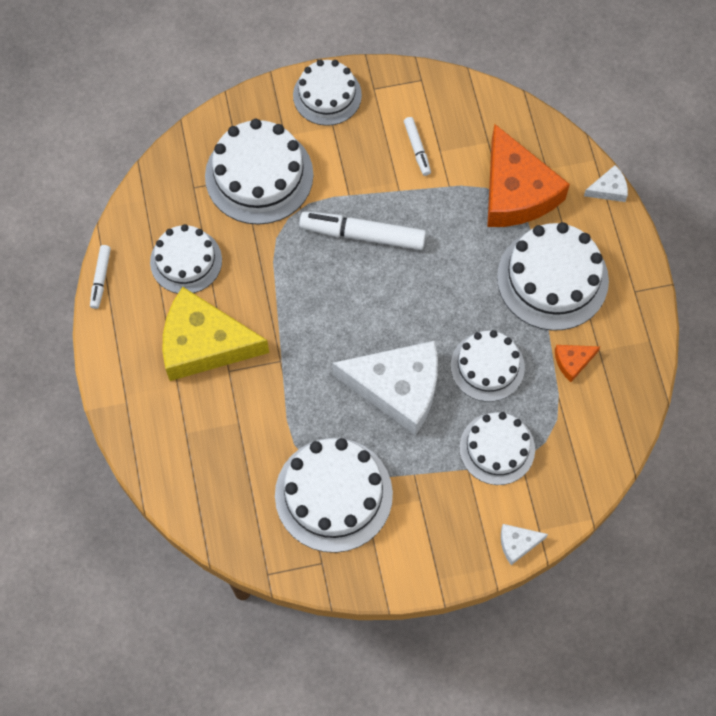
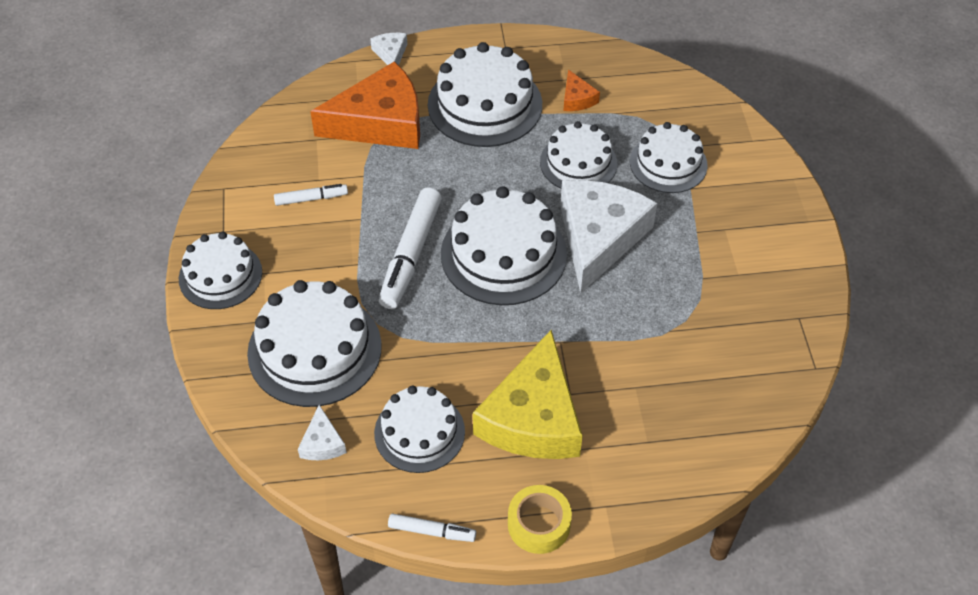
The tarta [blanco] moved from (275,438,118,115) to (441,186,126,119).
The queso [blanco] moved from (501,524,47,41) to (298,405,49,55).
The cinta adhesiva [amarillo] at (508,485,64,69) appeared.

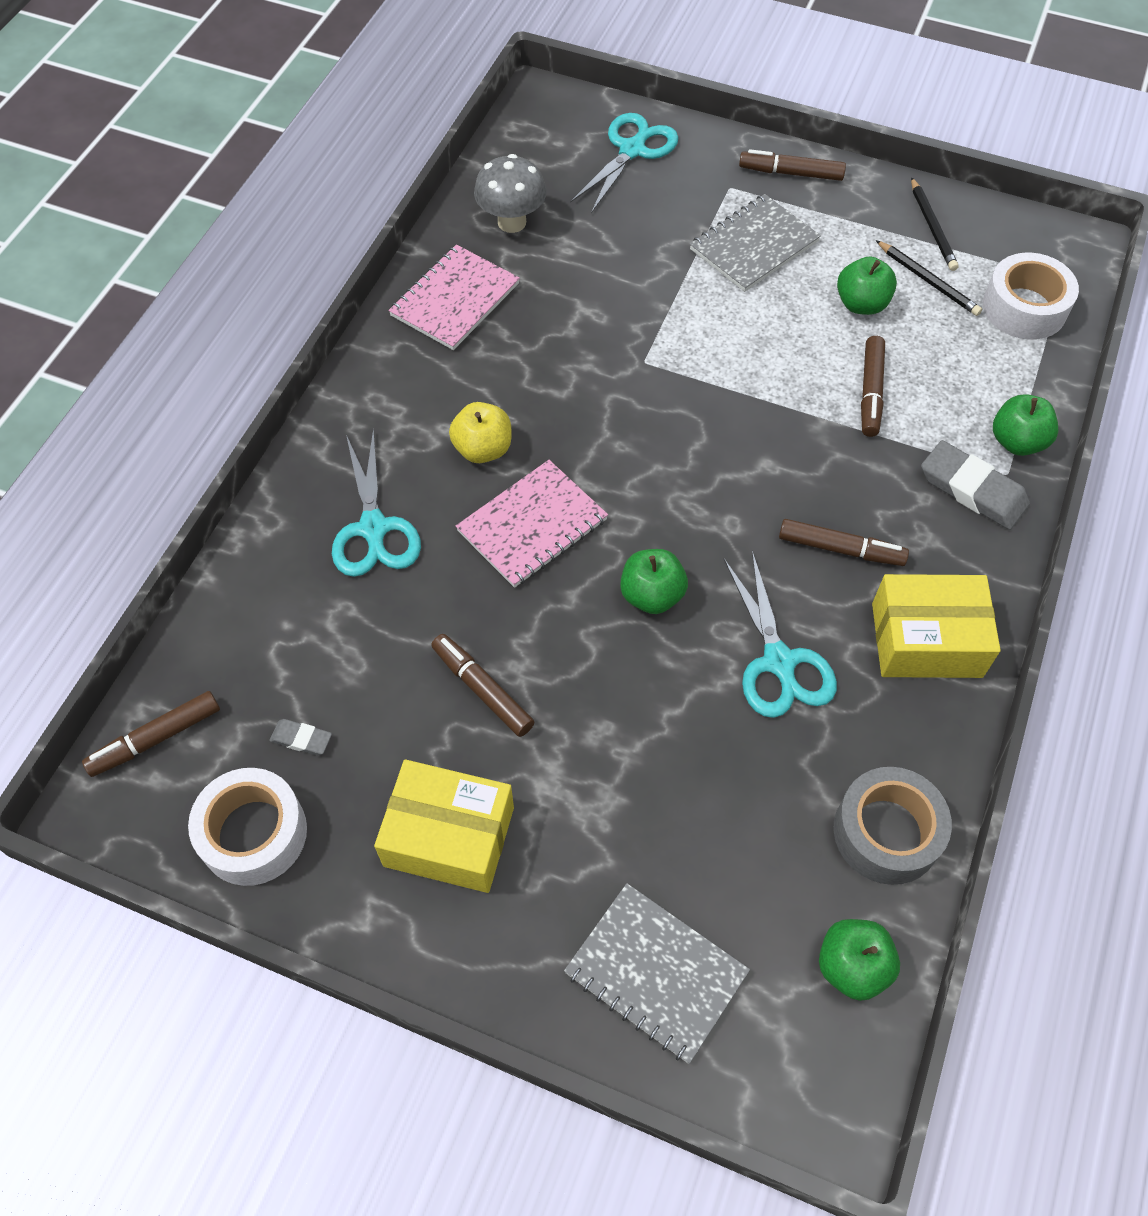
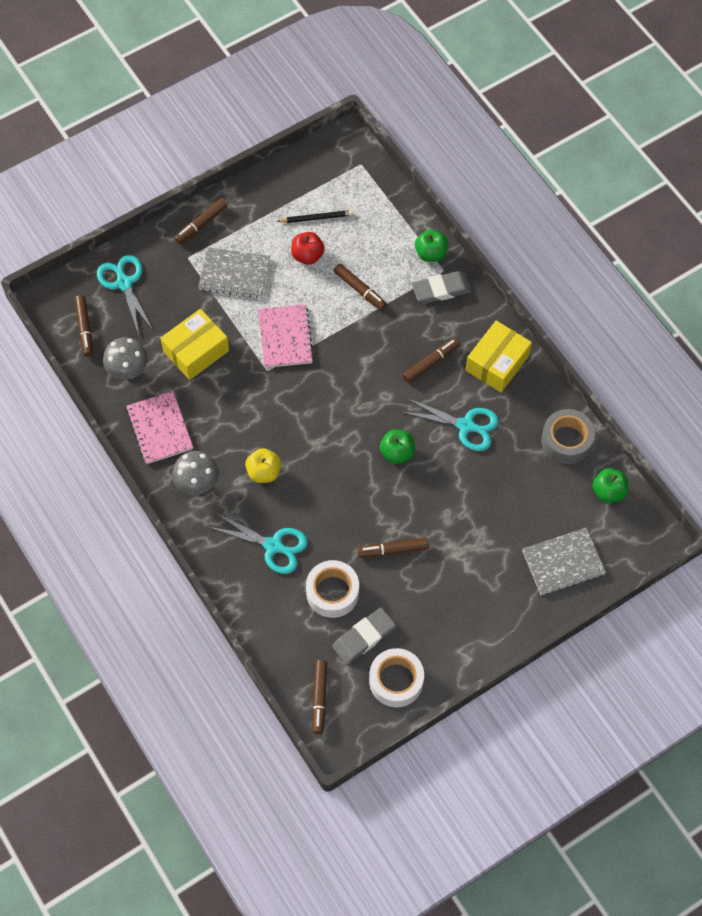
The lápiz [negro] at (911,177,48,94) disappeared.
The cuaderno [gris] at (690,194,131,98) turned 75 degrees counterclockwise.
The cinta adhesiva [blanco] moved from (983,253,96,87) to (306,560,53,58).
The manzana [verde] at (837,256,60,59) became the manzana [rojo] at (291,232,34,33).
The cuaderno [rosa] moved from (456,460,152,128) to (258,304,56,64).
The goma de borrar [gris] at (270,719,62,37) changed to 1.98 times the size.
The caja [amarillo] moved from (374,759,140,134) to (160,309,69,71).
The rotulador [marrón] at (74,295,19,62) appeared.
The seta [gris] at (172,451,47,44) appeared.

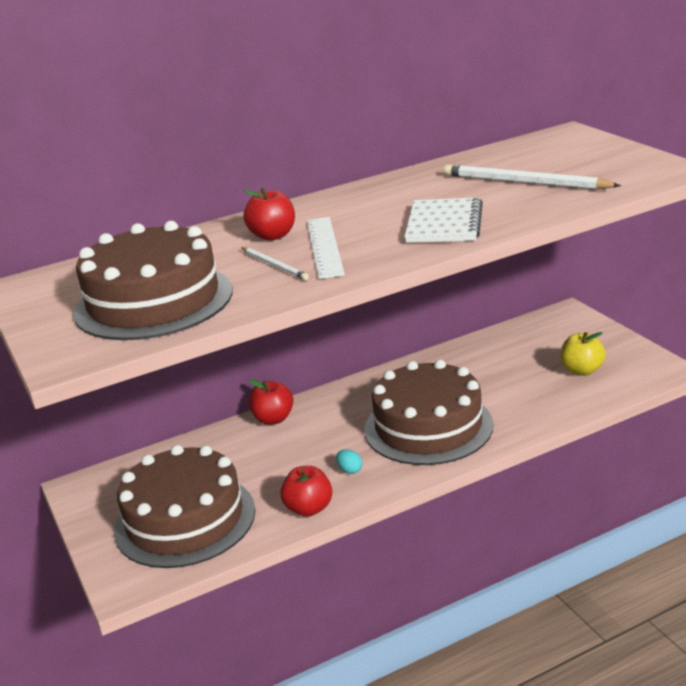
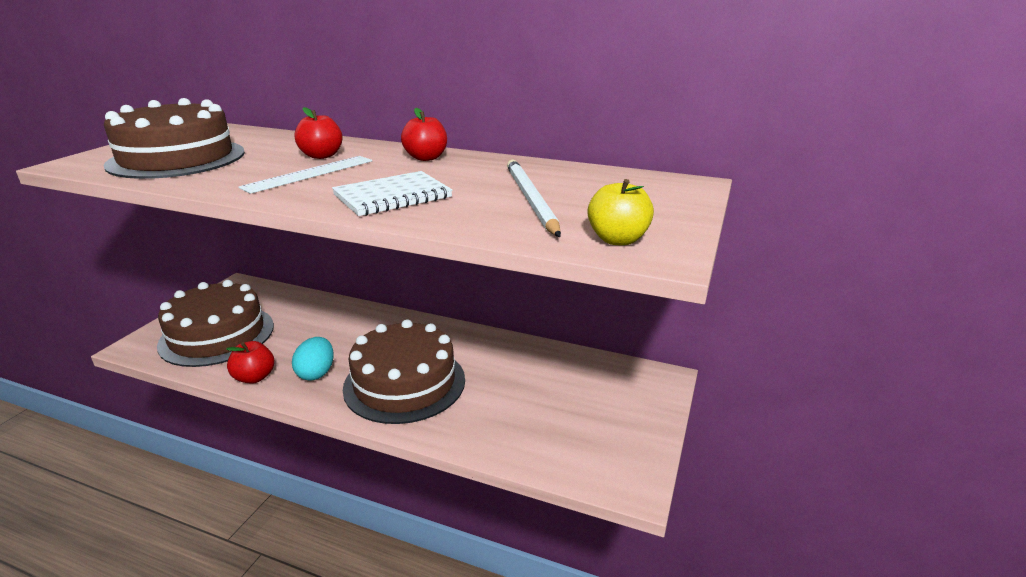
The lápiz [blanco] at (242,247,67,33) disappeared.
The manzana [amarillo] moved from (561,332,45,44) to (588,179,66,66).
The manzana [rojo] moved from (248,380,46,45) to (401,108,46,53).
The huevo [turquesa] at (336,449,26,25) changed to 1.90 times the size.

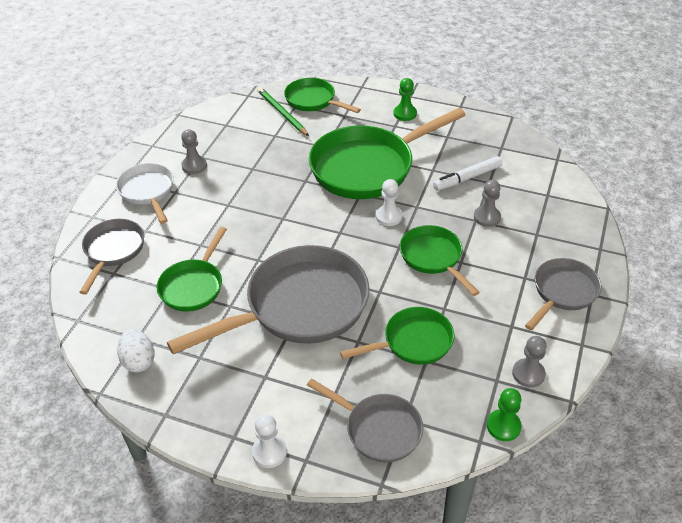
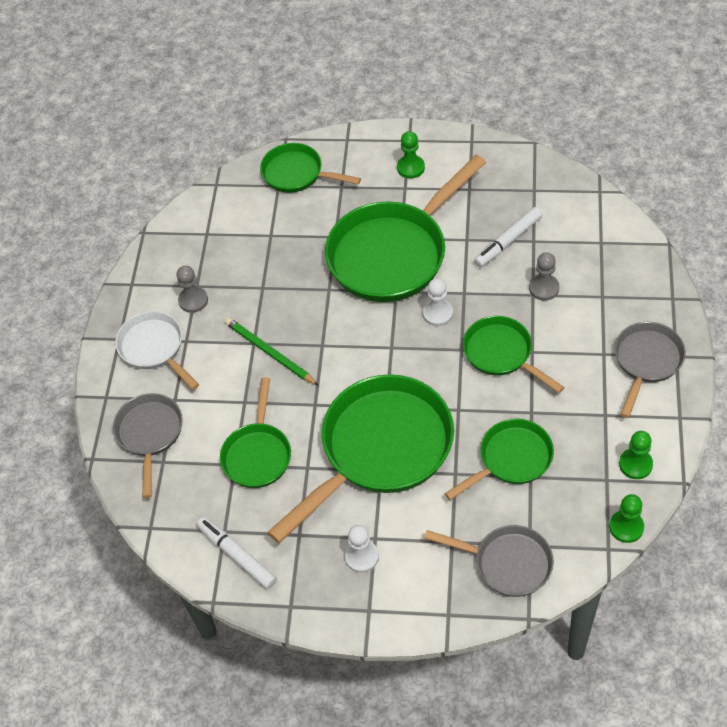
The lápiz [verde] moved from (257,87,52,49) to (225,318,94,68).
The sartén [gris] at (167,245,202,109) became the sartén [verde] at (267,374,187,169).
The huevo [blanco] at (117,329,38,44) was replaced by the rotulador [blanco] at (197,517,80,72).
The peón [gris] at (512,336,35,52) became the peón [verde] at (619,431,34,48).
The peón [blanco] moved from (252,414,35,54) to (345,525,34,48).

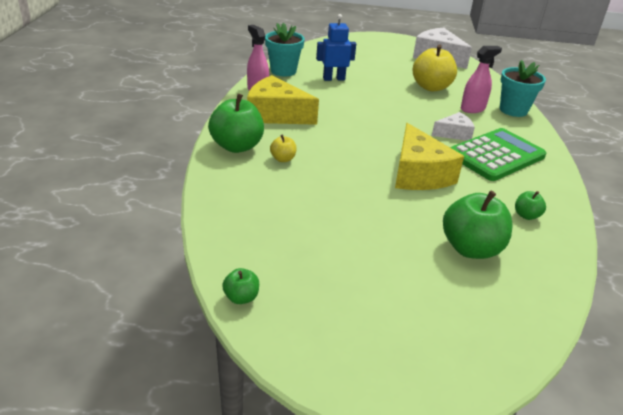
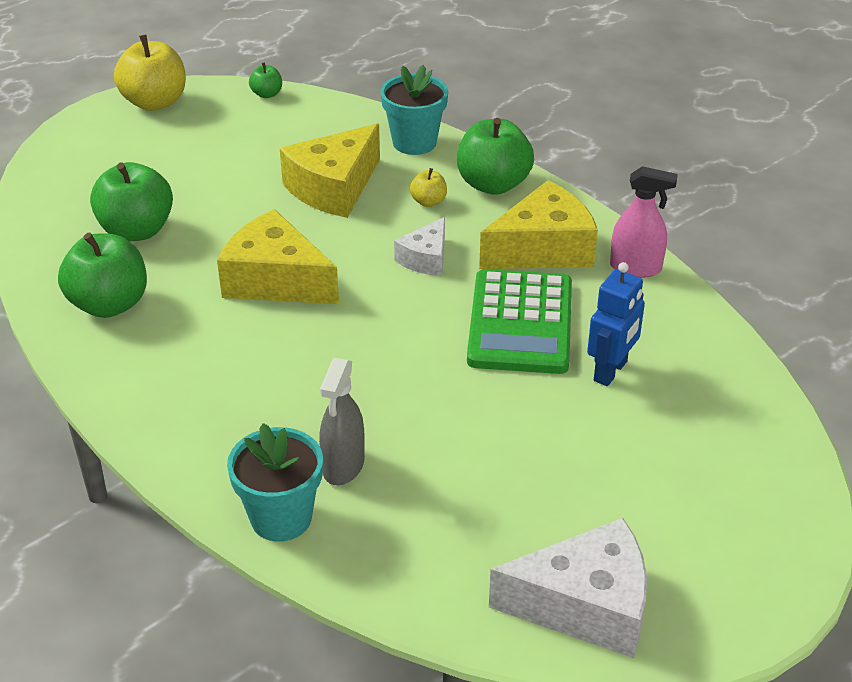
The maceta [turquesa] moved from (265,23,40,54) to (380,65,68,90).
The manzana [amarillo] moved from (413,44,44,47) to (114,34,72,77).
The pulverizador [rosa] at (461,46,41,67) became the pulverizador [gris] at (319,358,46,127).
The queso [blanco] moved from (432,112,43,29) to (394,217,51,59).
The calculadora [verde] moved from (450,128,96,53) to (467,269,105,105).
The manzana [verde] at (515,191,31,29) changed to 2.08 times the size.
The queso [amarillo] at (280,124,100,94) appeared.

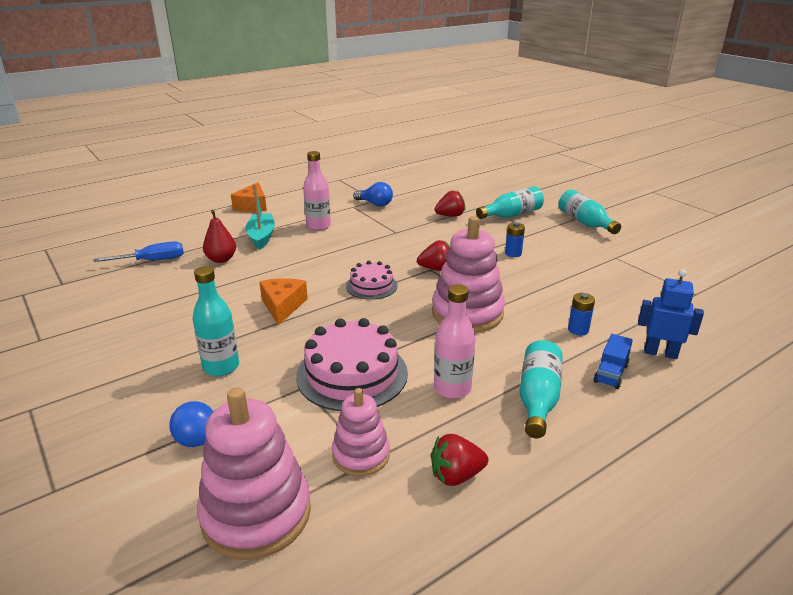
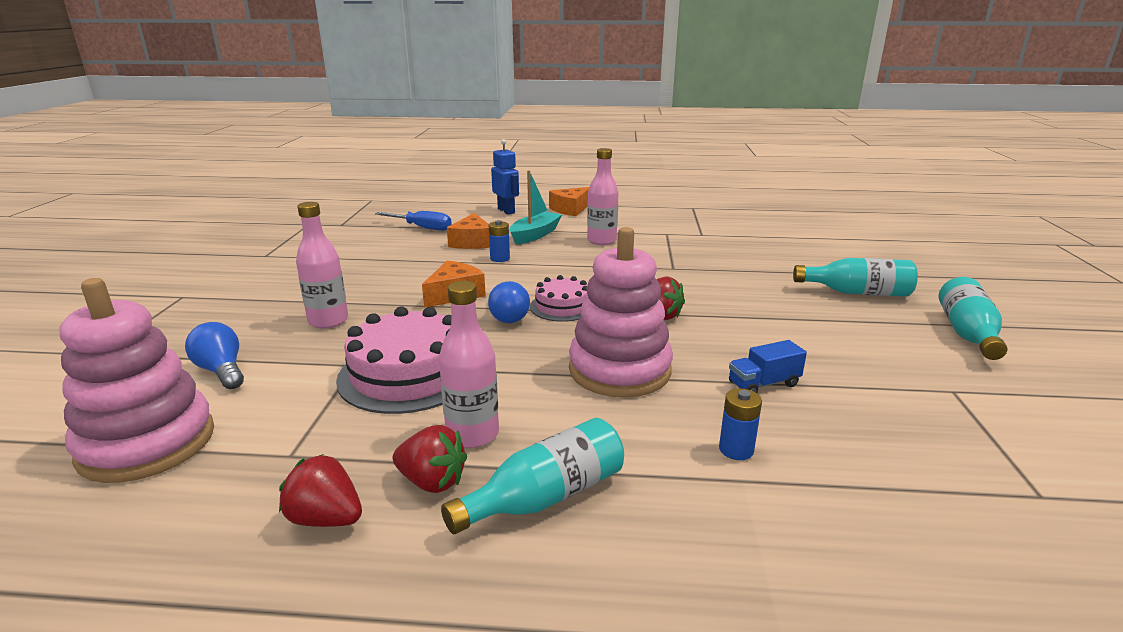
The bombilla [azul] moved from (353,182,40,25) to (488,281,42,42).
The fresa [rojo] moved from (435,191,30,26) to (393,425,74,68).
The pera [rojo] at (203,210,33,53) was replaced by the queso [naranja] at (447,213,43,36).
The pila [azul] moved from (505,222,20,35) to (489,220,21,42).
The botella [turquesa] at (193,266,46,110) became the botella [rosa] at (296,202,52,126).
The robot [azul] moved from (638,269,66,90) to (491,139,28,76).
The camión [azul] moved from (594,334,39,55) to (729,340,78,53).
The juguete apilable [rosa] at (332,388,58,88) disappeared.

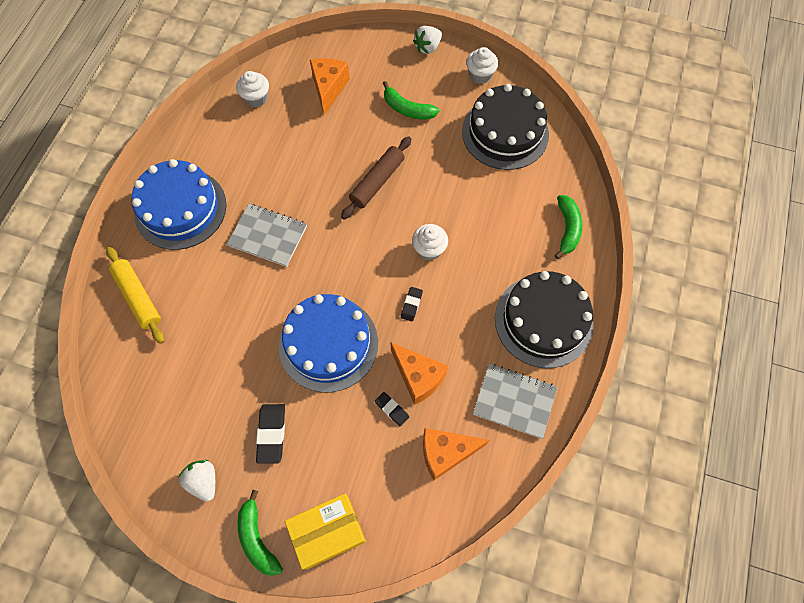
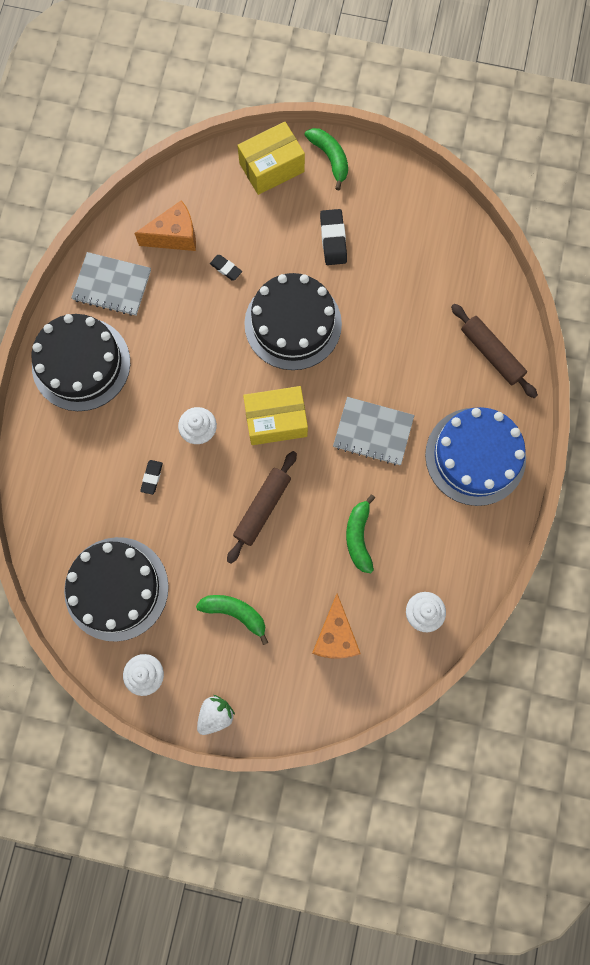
The plátano [verde] moved from (554,195,28,64) to (346,494,29,79).
The rodillo [amarillo] at (106,247,58,97) became the rodillo [marrón] at (451,304,87,94).
The goma de borrar [negro] moved from (401,287,22,35) to (140,460,23,35).
The tarta [azul] at (279,294,99,98) became the tarta [negro] at (244,273,98,97).
The queso [naranja] at (390,342,58,63) disappeared.
The fresa [blanco] at (178,460,37,42) disappeared.
The caja [amarillo] at (243,386,65,59) appeared.

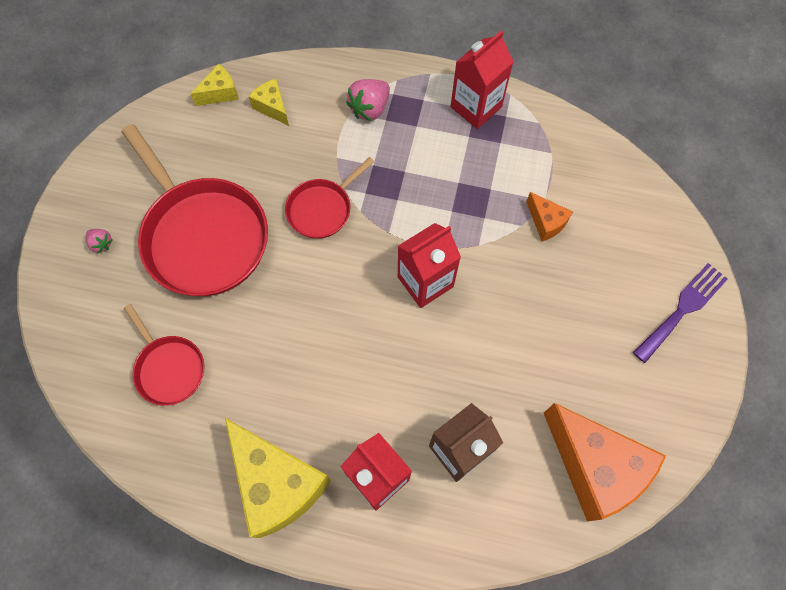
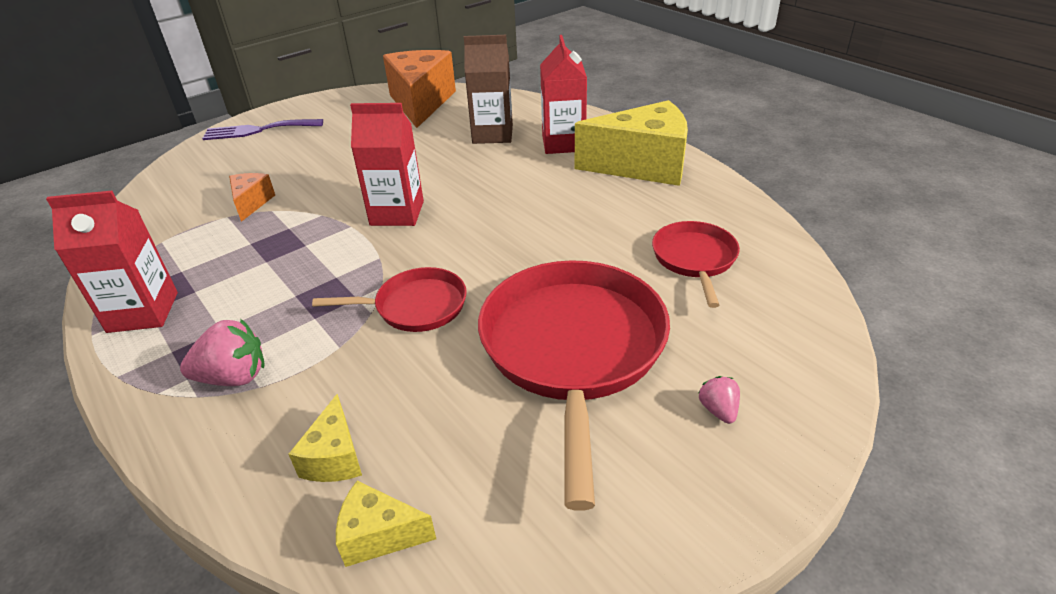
The queso [amarillo] at (225,418,106,120) turned 90 degrees clockwise.

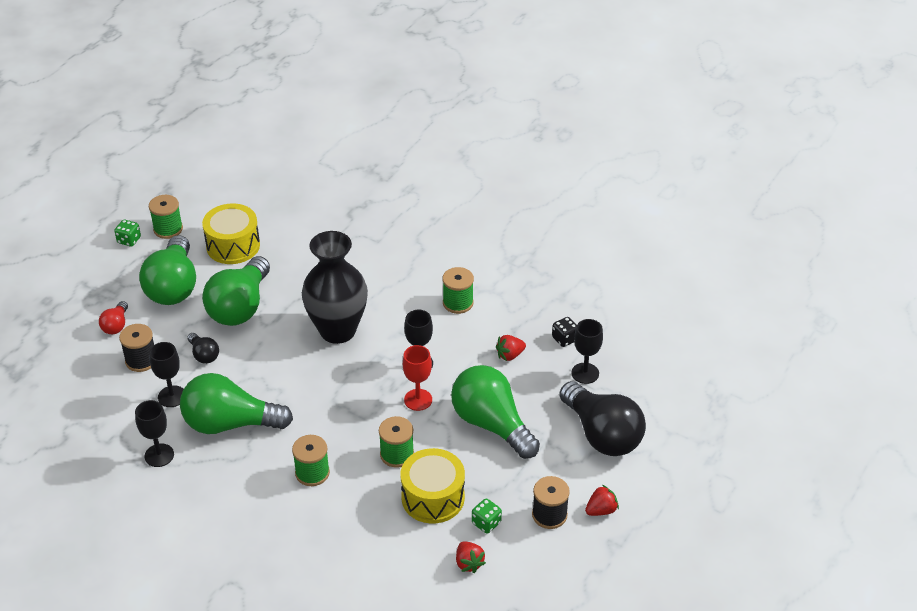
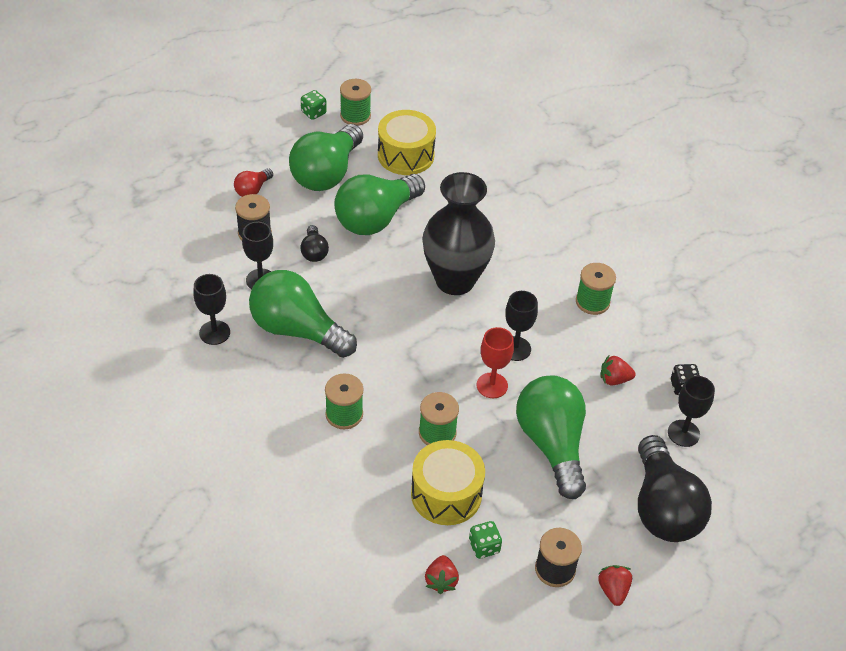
The fresa [rojo] at (585,485,34,31) turned 90 degrees counterclockwise.

